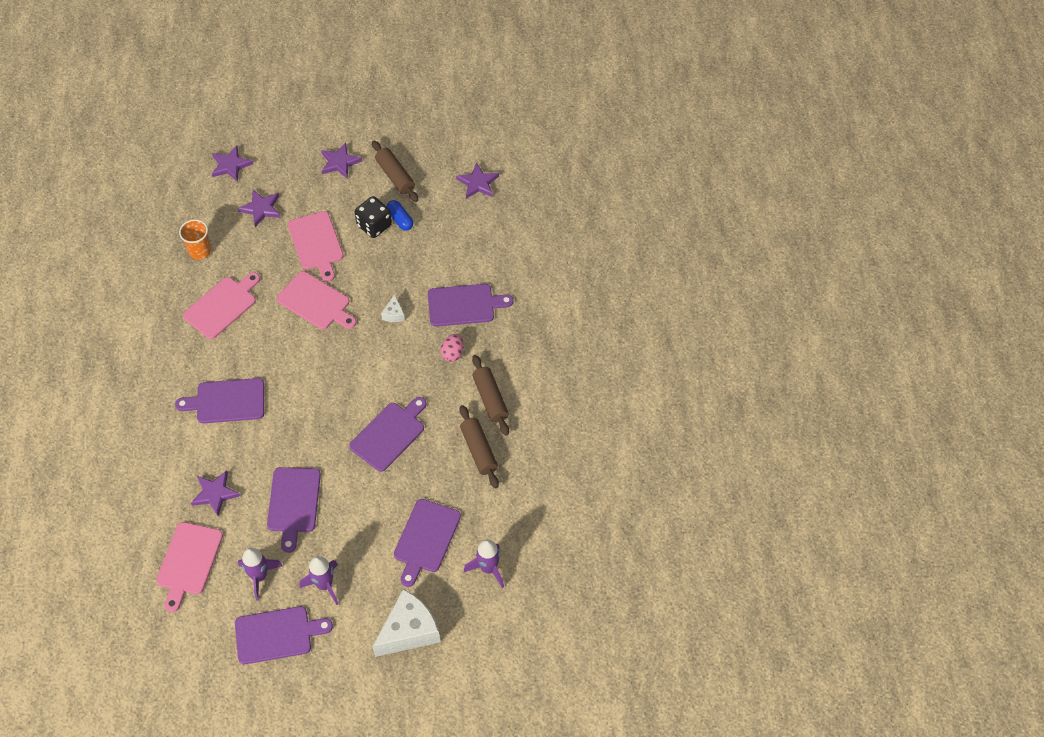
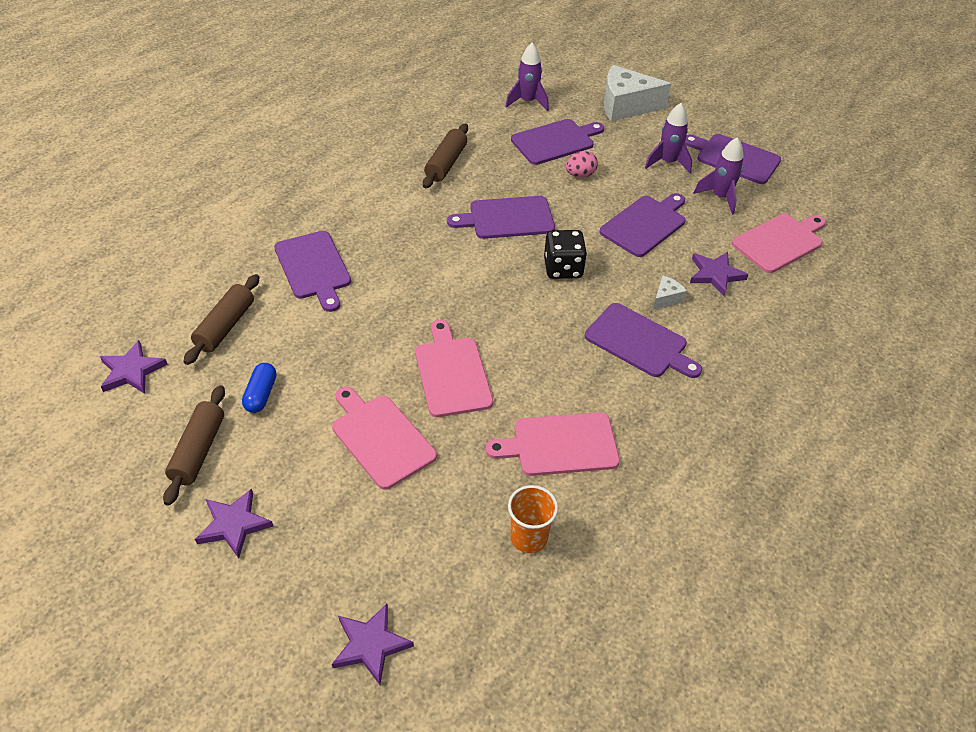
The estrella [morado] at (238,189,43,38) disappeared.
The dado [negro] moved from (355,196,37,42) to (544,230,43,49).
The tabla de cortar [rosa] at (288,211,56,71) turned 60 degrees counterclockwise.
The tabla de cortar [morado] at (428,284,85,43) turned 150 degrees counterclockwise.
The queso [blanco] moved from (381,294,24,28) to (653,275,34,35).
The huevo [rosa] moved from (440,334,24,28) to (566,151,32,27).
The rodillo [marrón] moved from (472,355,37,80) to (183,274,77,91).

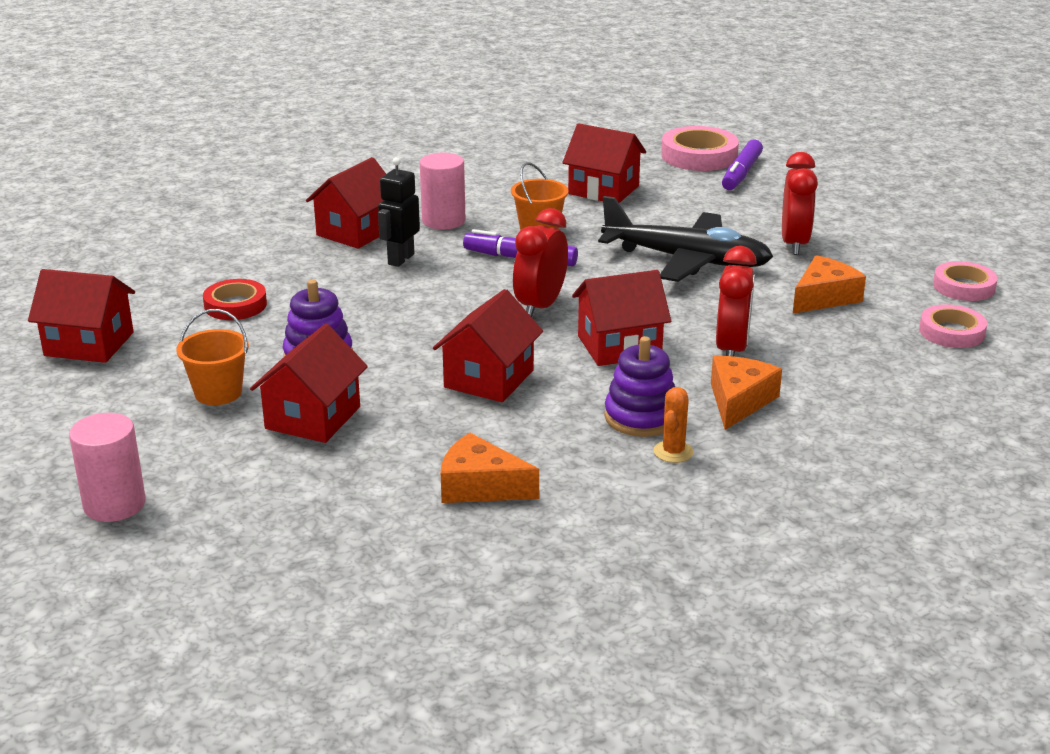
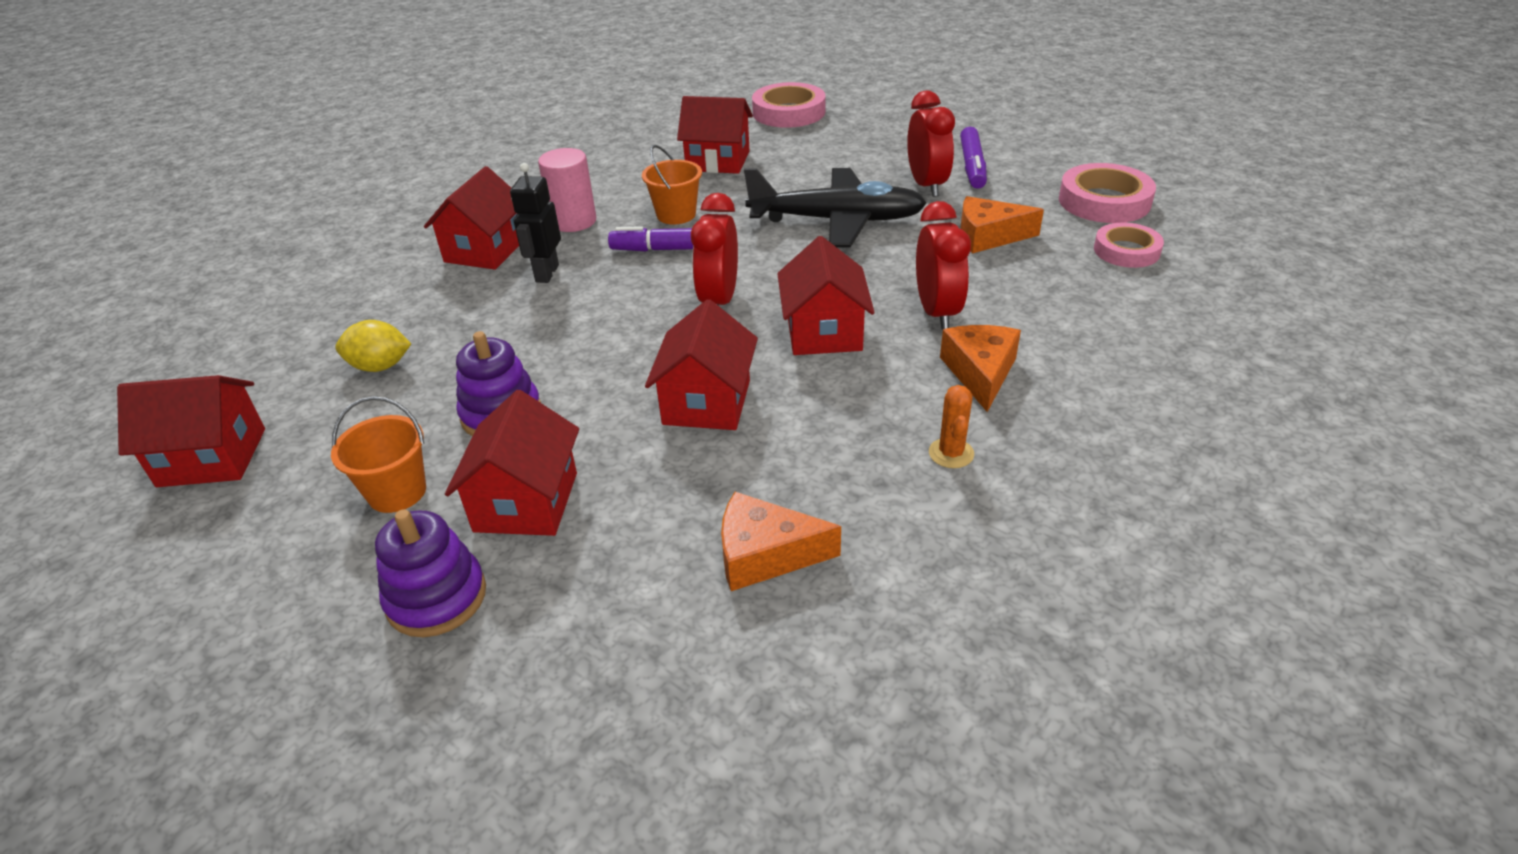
The rotulador [morado] moved from (722,140,41,50) to (960,127,27,62).
The queso [naranja] at (793,255,73,58) turned 120 degrees counterclockwise.
The cinta adhesiva [rosa] at (933,261,65,40) changed to 1.52 times the size.
The casa [rojo] at (572,270,99,96) turned 60 degrees counterclockwise.
The cinta adhesiva [rojo] at (203,279,64,41) was replaced by the limón [amarillo] at (335,320,76,52).
The juguete apilable [morado] moved from (604,336,71,101) to (375,509,111,128).
The cilindro [rosa] at (69,413,77,109) disappeared.

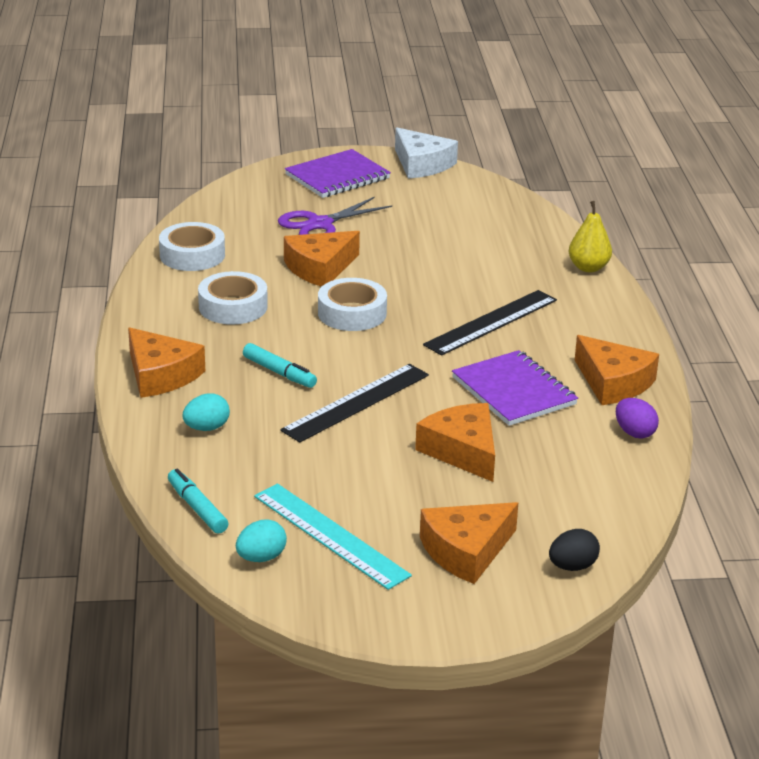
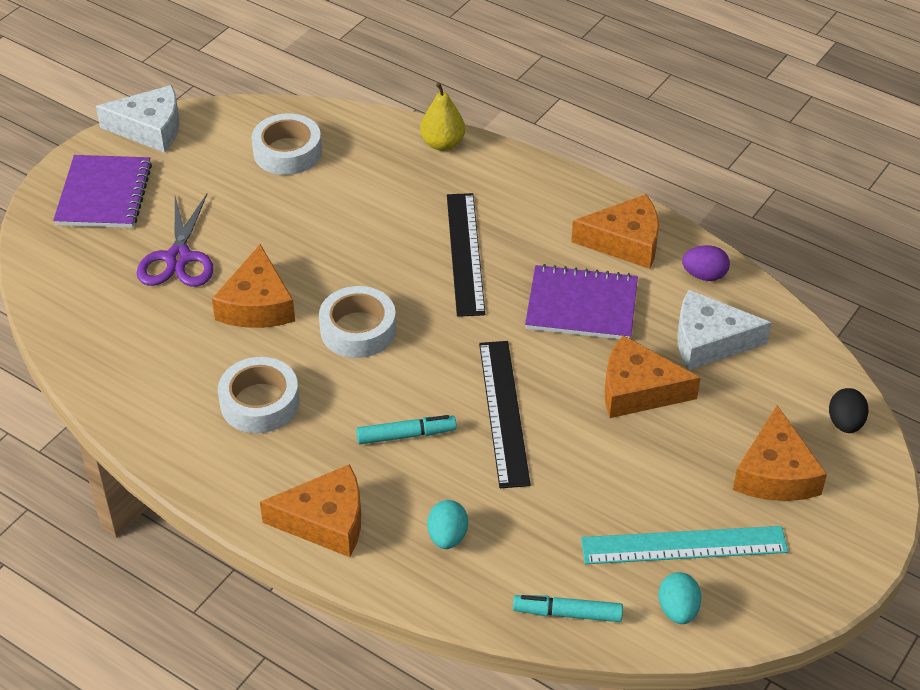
The cinta adhesiva [blanco] moved from (159,222,66,49) to (251,114,71,61).
The queso [blanco] at (677,290,95,81) appeared.

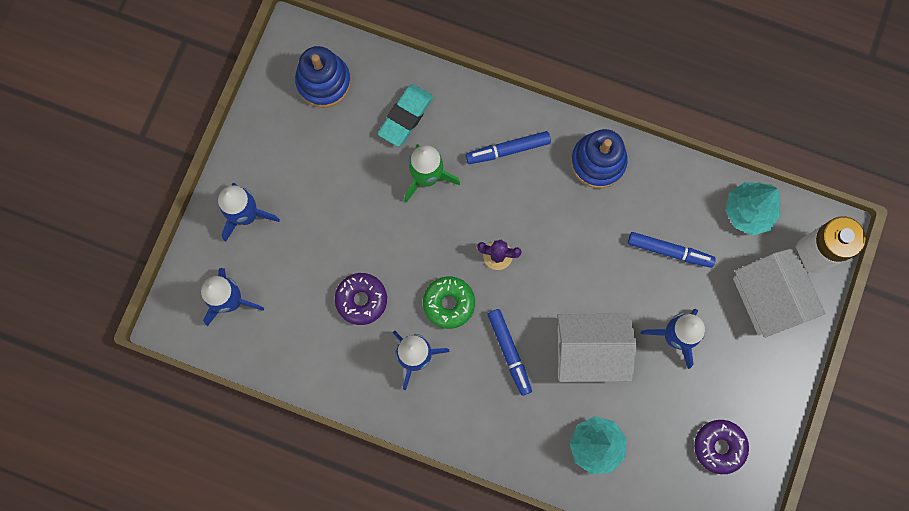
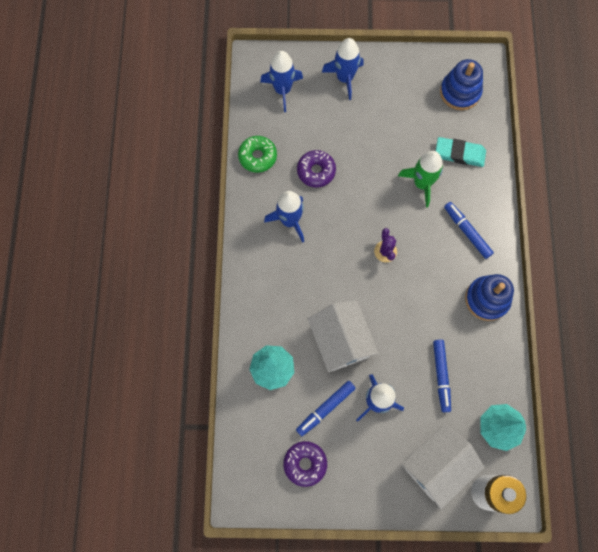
The rosquilla [verde] moved from (423,276,52,53) to (238,136,39,37).
The rotulador [azul] moved from (487,309,45,87) to (296,381,60,55).

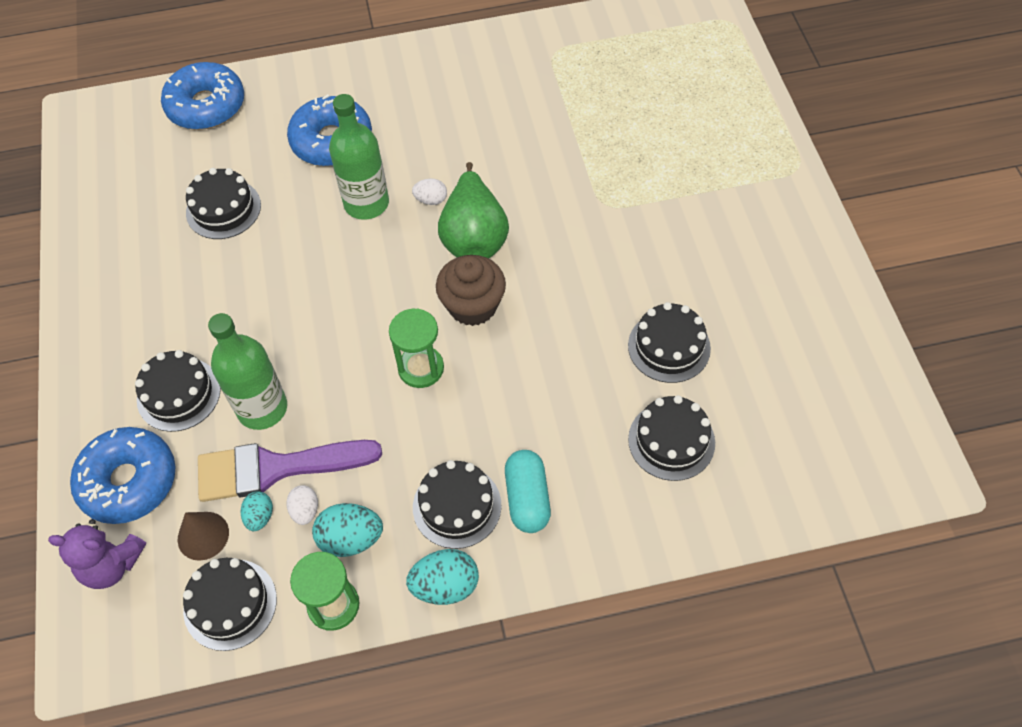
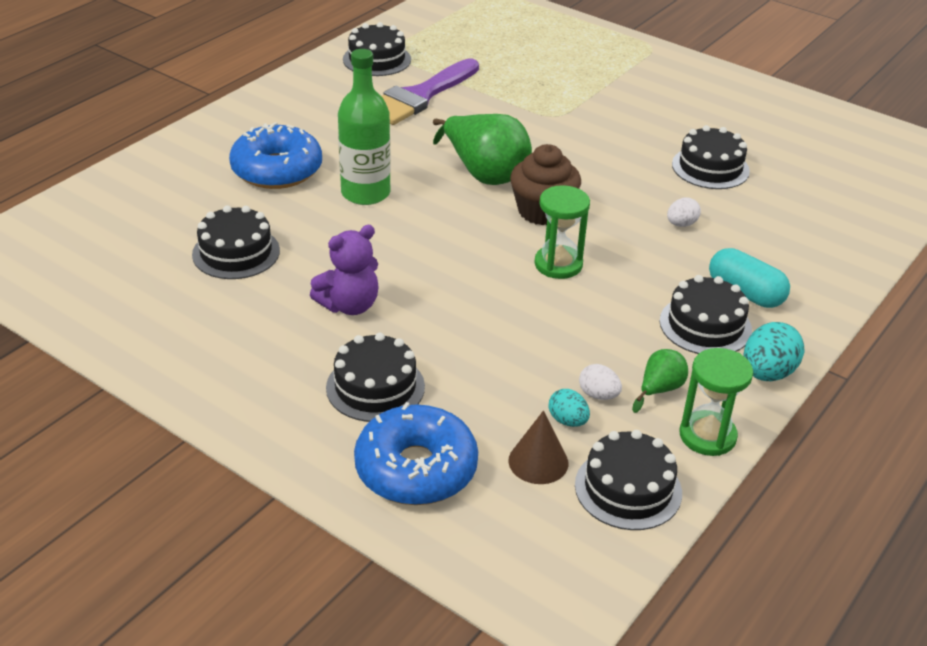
The rosquilla [azul] at (161,62,83,68) disappeared.
The huevo [blanco] moved from (412,178,35,27) to (667,198,34,29).
The botella [verde] at (208,313,79,117) disappeared.
The tarta [negro] moved from (628,395,87,86) to (343,22,68,54).
The pincel [morado] moved from (198,440,184,62) to (382,58,97,67).
The huevo [turquesa] at (312,503,71,54) was replaced by the pera [verde] at (632,349,56,64).
The osito [morado] moved from (48,519,98,70) to (310,225,68,90).

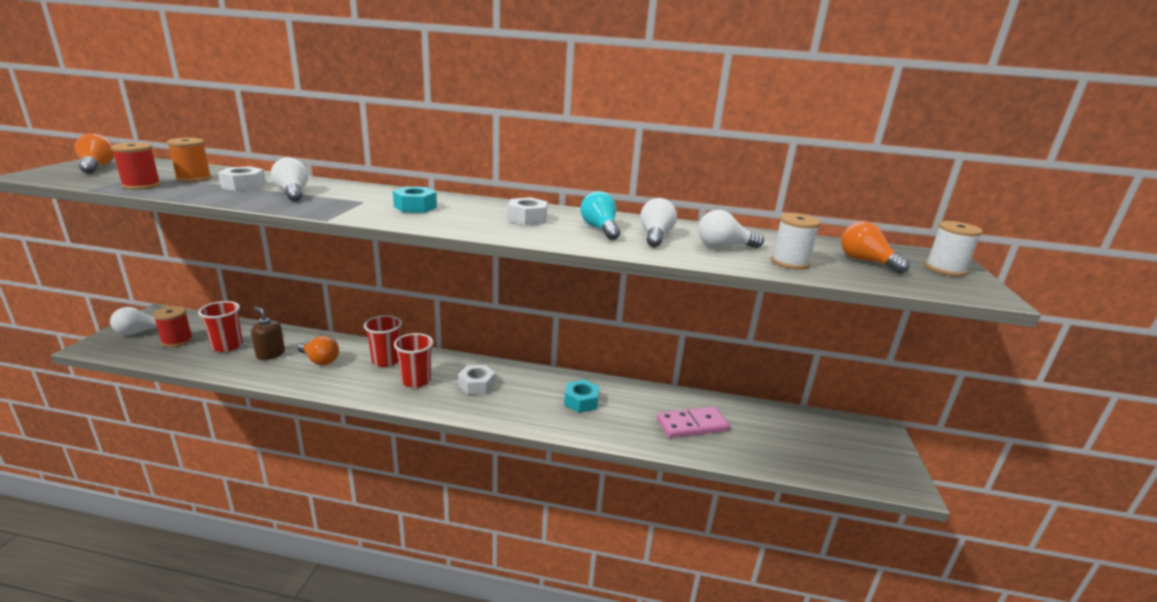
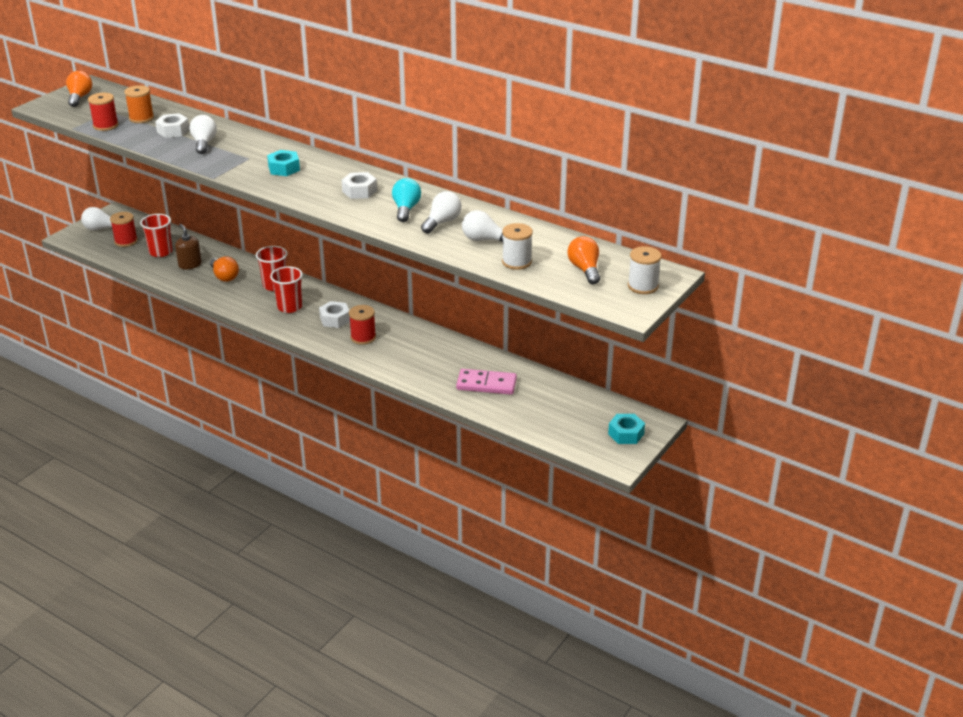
The tuerca [turquesa] moved from (564,380,35,33) to (608,414,37,30).
The carrete [rojo] at (349,305,27,40) appeared.

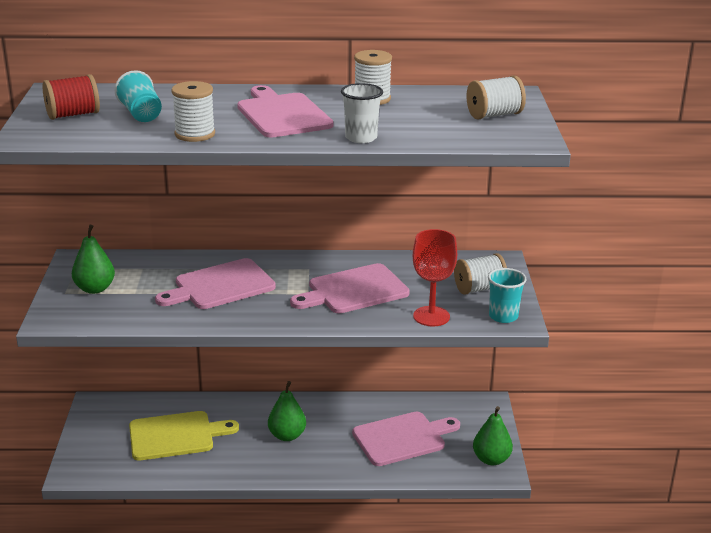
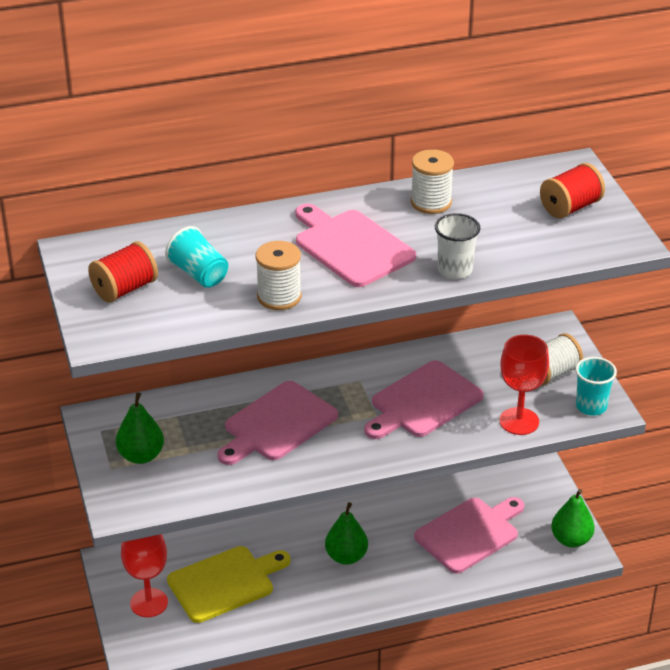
The carrete [blanco] at (466,75,60,45) became the carrete [rojo] at (540,163,65,56).
The copa [rojo] at (121,534,47,83) appeared.

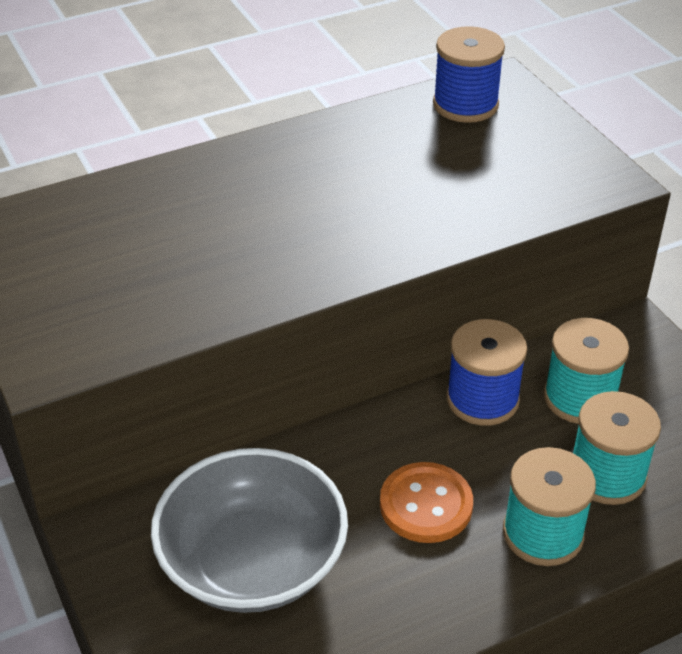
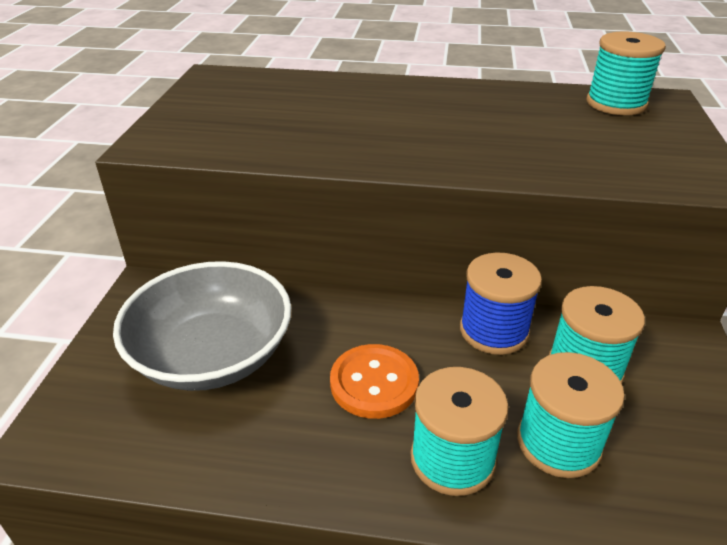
The carrete [azul] at (433,26,72,97) became the carrete [turquesa] at (587,32,79,83).

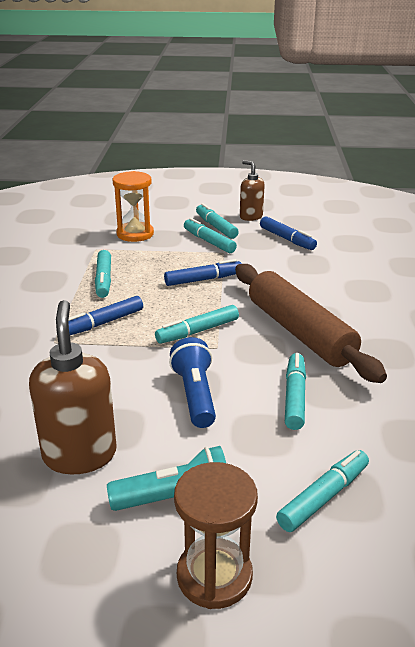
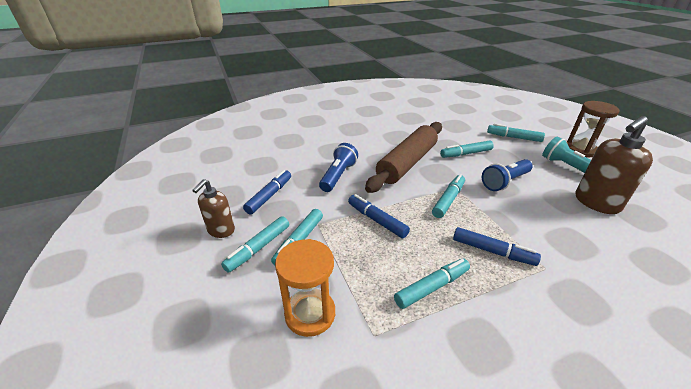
The rotulador [turquesa] at (155,305,84,39) turned 90 degrees counterclockwise.
The lámpara de mano [azul] at (319,143,39,49) appeared.

